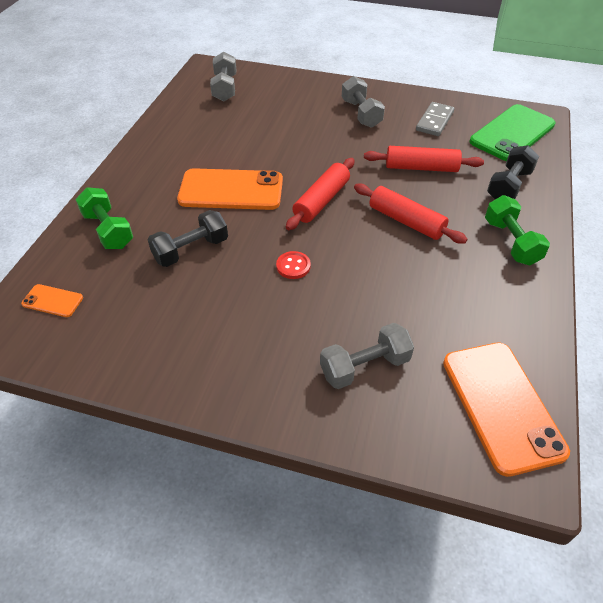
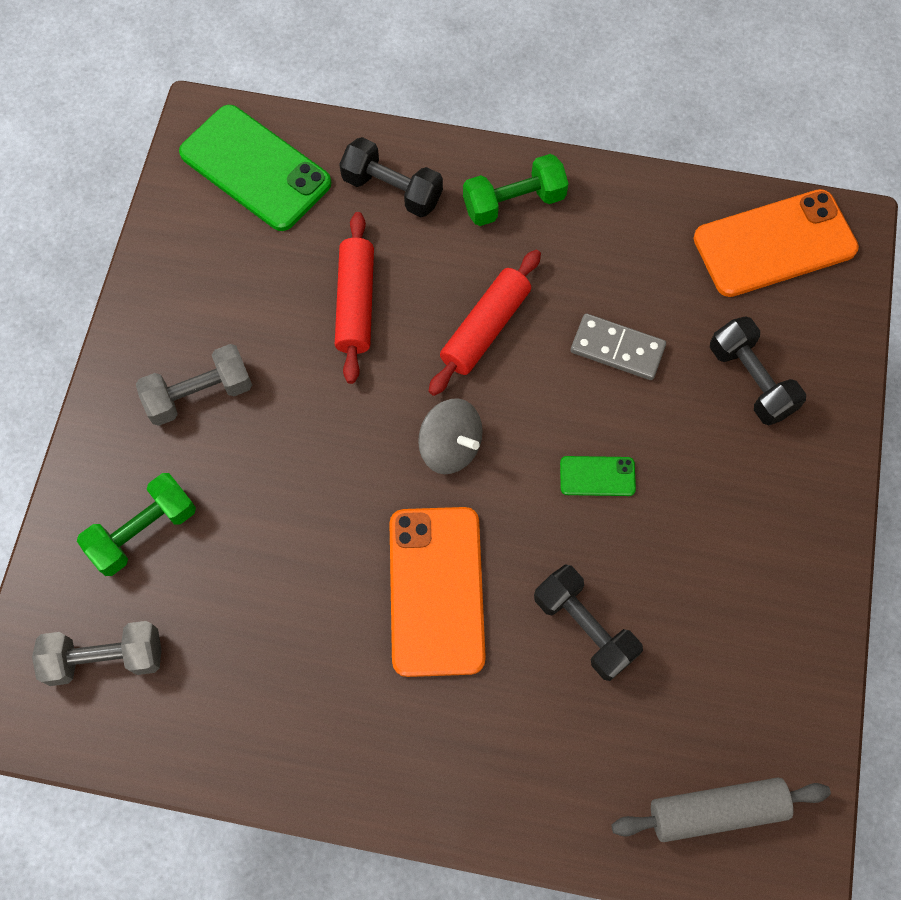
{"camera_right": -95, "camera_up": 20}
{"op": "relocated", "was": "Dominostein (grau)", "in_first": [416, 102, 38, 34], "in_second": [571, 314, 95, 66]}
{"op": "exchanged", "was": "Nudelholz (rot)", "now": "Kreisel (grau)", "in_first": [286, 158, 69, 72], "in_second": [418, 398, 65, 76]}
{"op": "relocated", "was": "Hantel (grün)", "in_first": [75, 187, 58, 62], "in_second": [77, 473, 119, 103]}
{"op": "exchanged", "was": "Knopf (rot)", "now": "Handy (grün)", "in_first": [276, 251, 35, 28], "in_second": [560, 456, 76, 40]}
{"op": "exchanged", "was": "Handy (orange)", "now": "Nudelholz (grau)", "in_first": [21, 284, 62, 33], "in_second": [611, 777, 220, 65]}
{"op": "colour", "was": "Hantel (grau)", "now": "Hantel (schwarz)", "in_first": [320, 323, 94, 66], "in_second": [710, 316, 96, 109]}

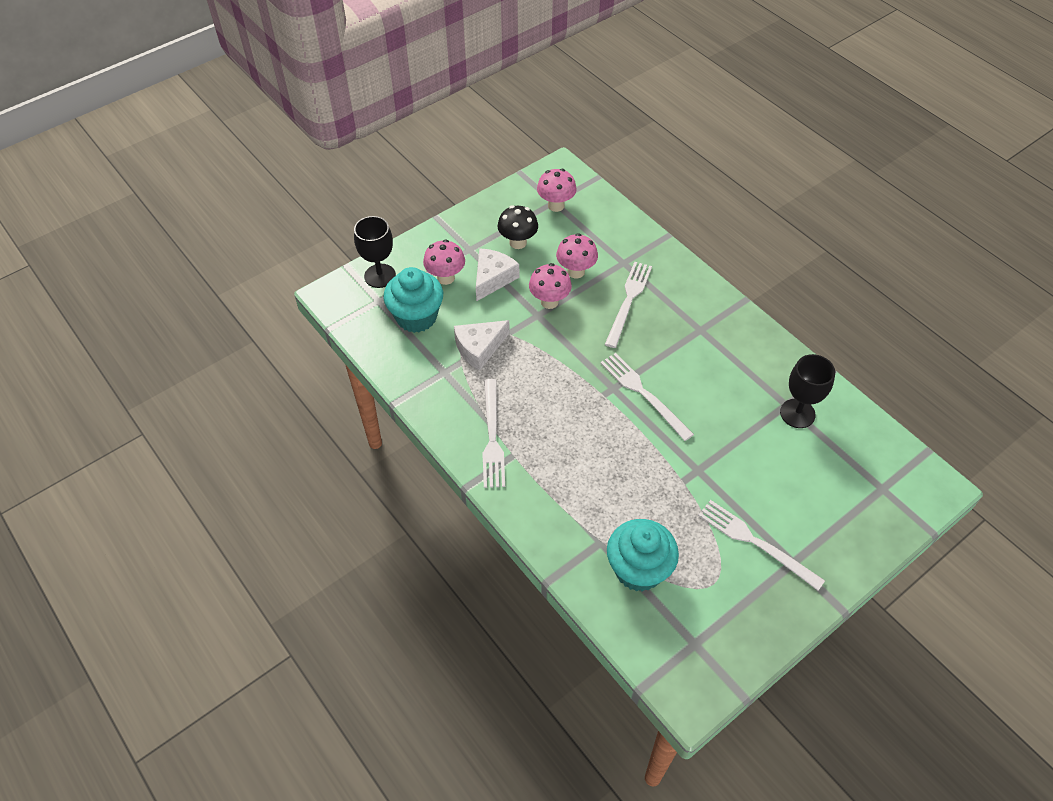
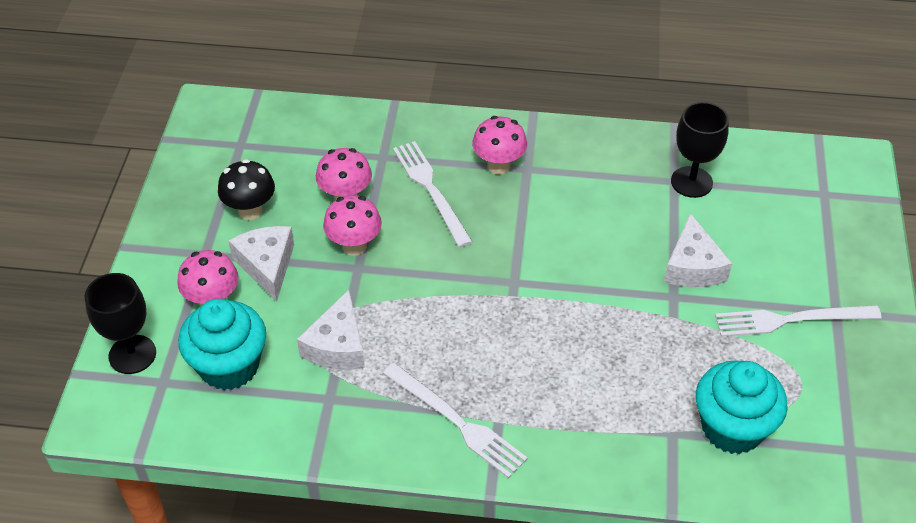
{"camera_right": -45, "camera_up": -5}
{"op": "relocated", "was": "Pilz (rosa)", "in_first": [537, 169, 40, 43], "in_second": [472, 116, 55, 59]}
{"op": "missing", "was": "Gabel (weiß)", "in_first": [600, 353, 94, 88]}
{"op": "appeared", "now": "Käse (weiß)", "in_second": [664, 213, 68, 74]}

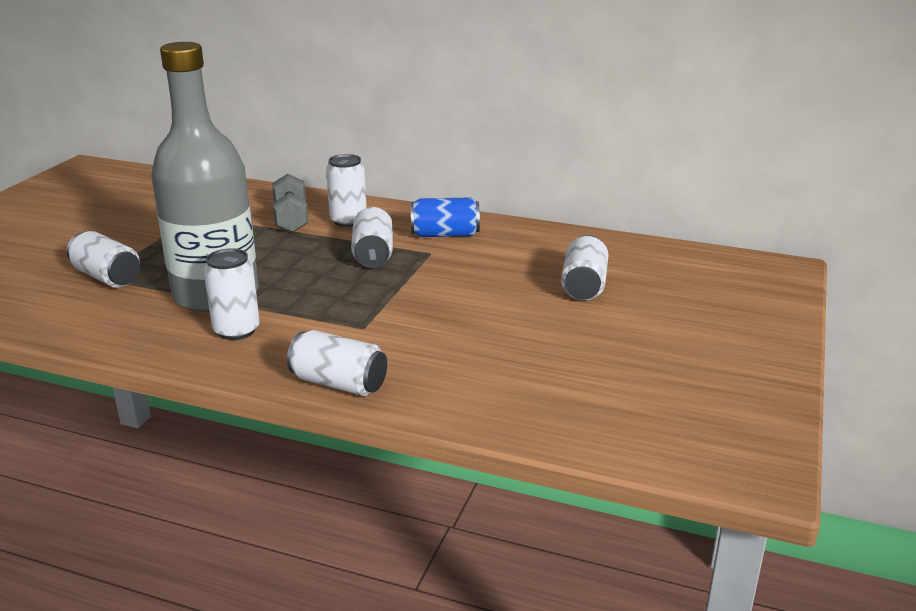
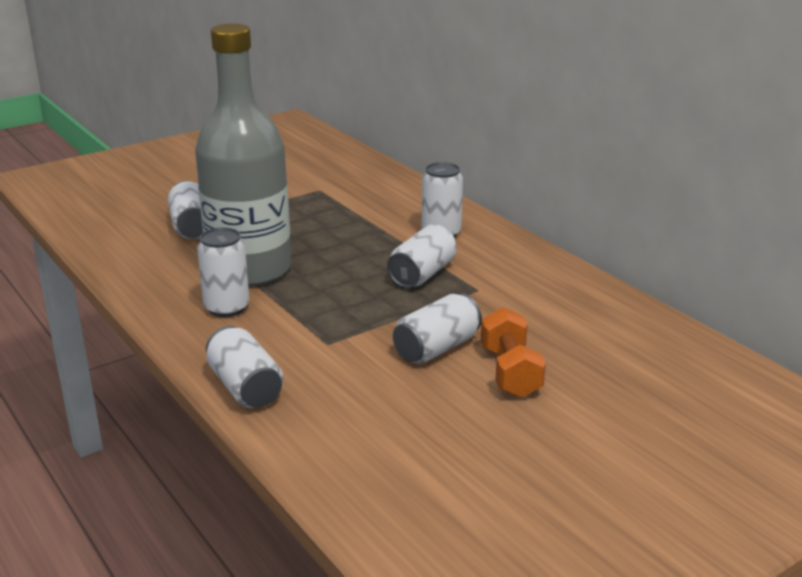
{"camera_right": 35, "camera_up": 0}
{"op": "missing", "was": "Hantel (grau)", "in_first": [272, 174, 37, 59]}
{"op": "missing", "was": "Dose (blau)", "in_first": [411, 197, 69, 40]}
{"op": "relocated", "was": "Dose (weiß)", "in_first": [561, 235, 47, 65], "in_second": [393, 293, 89, 71]}
{"op": "appeared", "now": "Hantel (orange)", "in_second": [481, 307, 65, 91]}

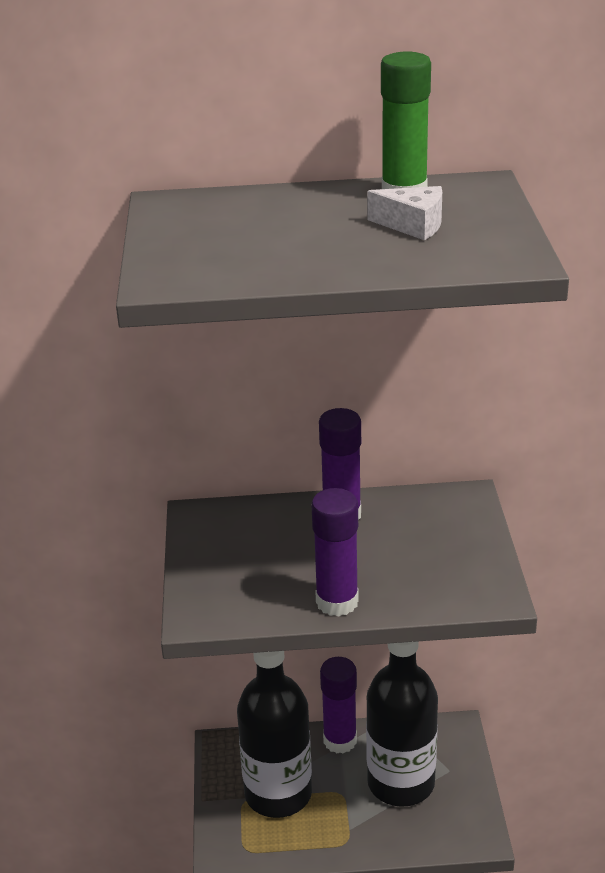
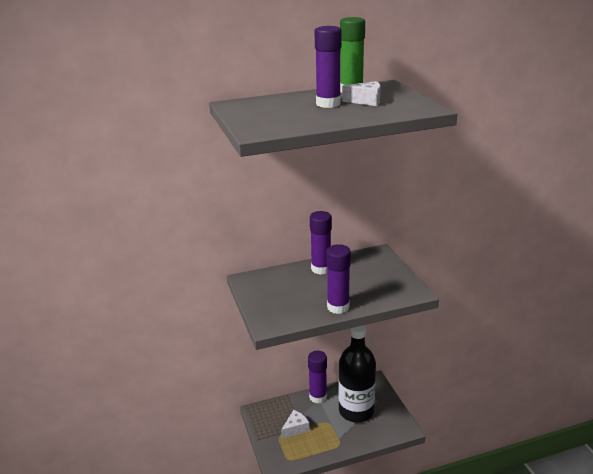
{"camera_right": -15, "camera_up": -5}
{"op": "exchanged", "was": "Flasche (schwarz)", "now": "Käse (weiß)", "in_first": [237, 651, 75, 167], "in_second": [281, 410, 29, 29]}
{"op": "appeared", "now": "Klebestift (lila)", "in_second": [315, 26, 27, 82]}

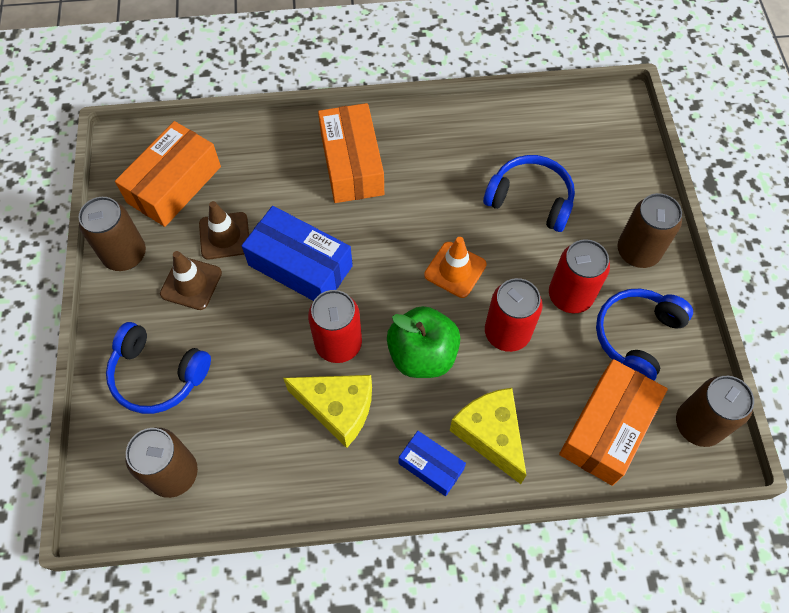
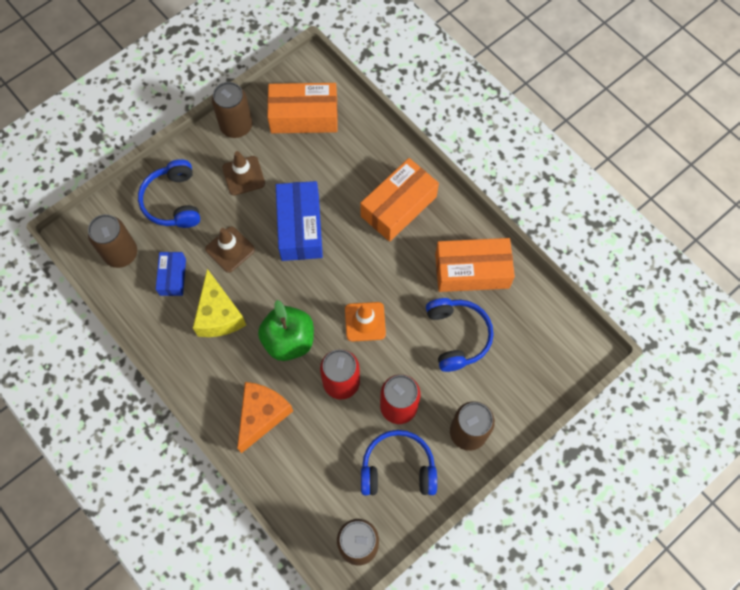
{"camera_right": 55, "camera_up": 5}
{"op": "relocated", "was": "Leitkegel (braun)", "in_first": [199, 201, 50, 59], "in_second": [205, 226, 50, 47]}
{"op": "missing", "was": "Dose (rot)", "in_first": [308, 290, 54, 73]}
{"op": "relocated", "was": "Schachtel (orange)", "in_first": [559, 359, 109, 127], "in_second": [435, 238, 80, 54]}
{"op": "colour", "was": "Käse (gelb)", "now": "Käse (orange)", "in_first": [450, 388, 76, 96], "in_second": [237, 382, 56, 71]}
{"op": "relocated", "was": "Schachtel (blau)", "in_first": [399, 431, 67, 65], "in_second": [156, 252, 30, 44]}

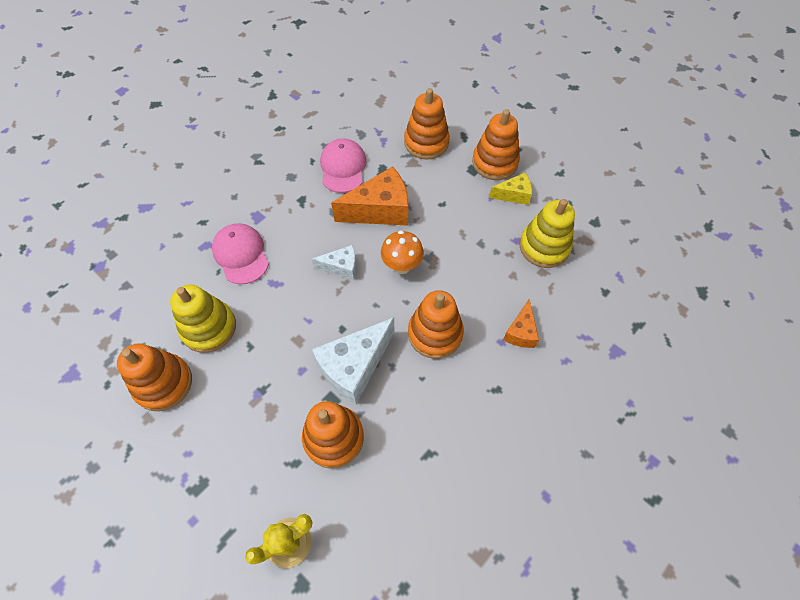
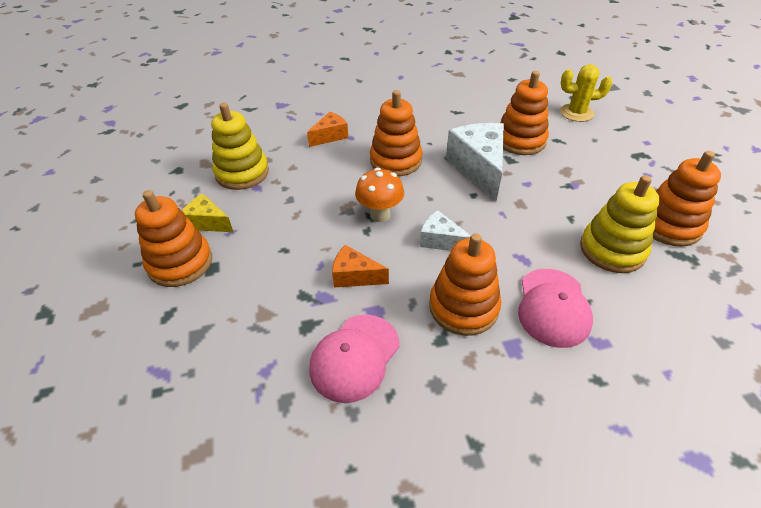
{"camera_right": -145, "camera_up": -15}
{"op": "relocated", "was": "Stapelspielzeug (orange)", "in_first": [404, 88, 46, 71], "in_second": [429, 233, 72, 103]}
{"op": "size", "was": "Käse (orange)", "in_first": [331, 166, 77, 60], "in_second": [332, 245, 57, 43], "ratio": 0.55}
{"op": "spun", "was": "Käse (weiß)", "in_first": [312, 317, 82, 87], "in_second": [446, 123, 58, 79], "clockwise": -90}

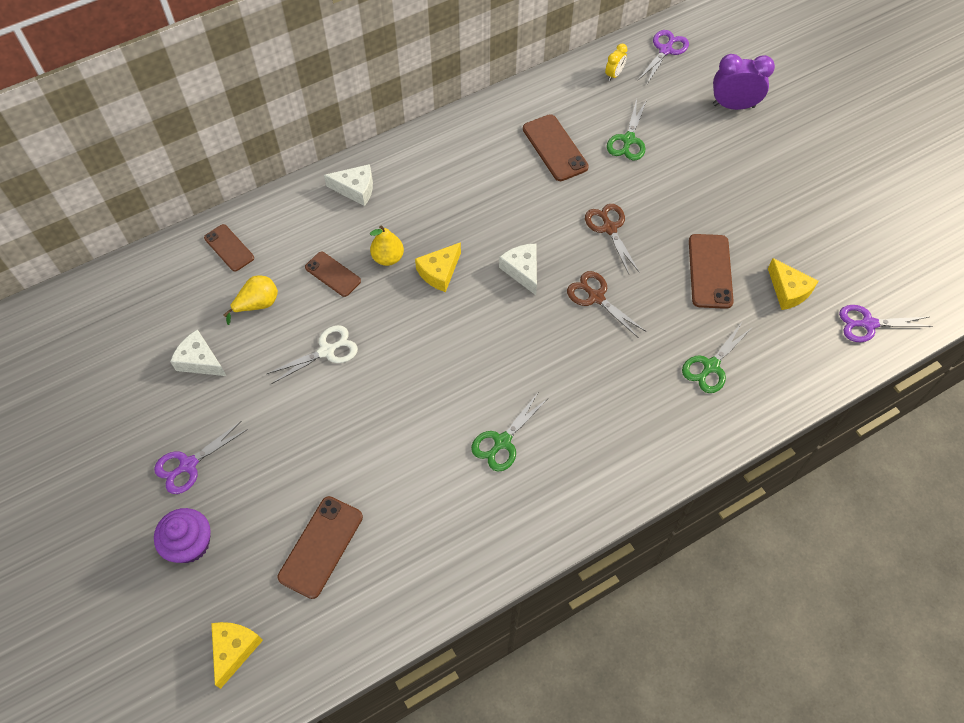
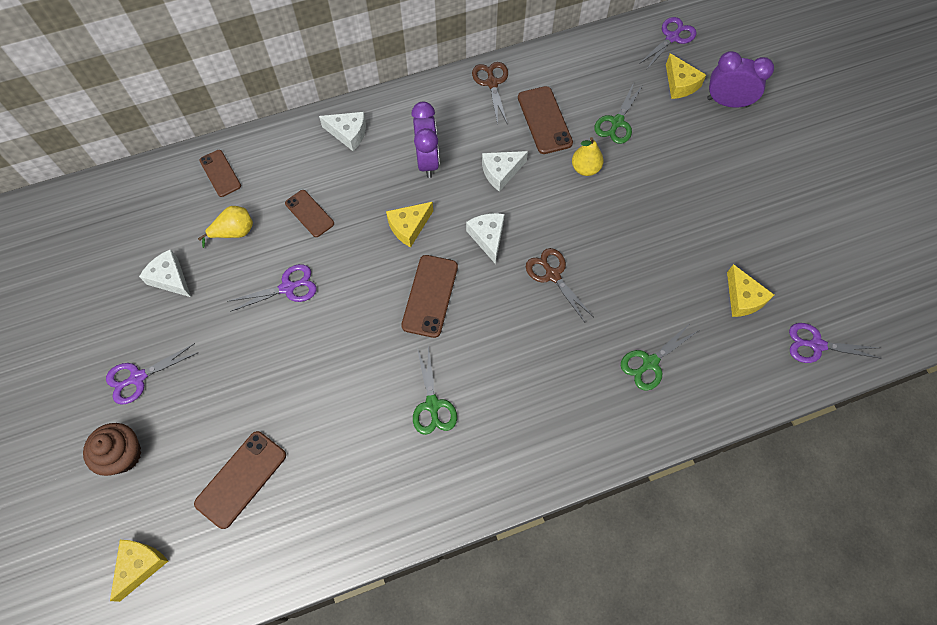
{"camera_right": 10, "camera_up": 5}
{"op": "missing", "was": "Wecker (gelb)", "in_first": [605, 44, 23, 37]}
{"op": "relocated", "was": "Schere (braun)", "in_first": [585, 204, 54, 70], "in_second": [472, 62, 36, 63]}
{"op": "relocated", "was": "Birne (gelb)", "in_first": [370, 225, 34, 41], "in_second": [572, 137, 32, 39]}
{"op": "relocated", "was": "Handy (braun)", "in_first": [689, 234, 45, 75], "in_second": [401, 255, 57, 83]}
{"op": "colour", "was": "Schere (weiß)", "now": "Schere (lila)", "in_first": [267, 325, 91, 59], "in_second": [227, 264, 90, 48]}
{"op": "spun", "was": "Schere (grün)", "in_first": [471, 393, 76, 78], "in_second": [413, 345, 44, 90], "clockwise": -60}
{"op": "colour", "was": "Muffin (lila)", "now": "Muffin (braun)", "in_first": [154, 508, 57, 55], "in_second": [83, 423, 58, 53]}
{"op": "appeared", "now": "Käse (gelb)", "in_second": [666, 53, 40, 46]}
{"op": "appeared", "now": "Wecker (lila)", "in_second": [411, 101, 28, 77]}
{"op": "appeared", "now": "Käse (weiß)", "in_second": [482, 151, 46, 41]}

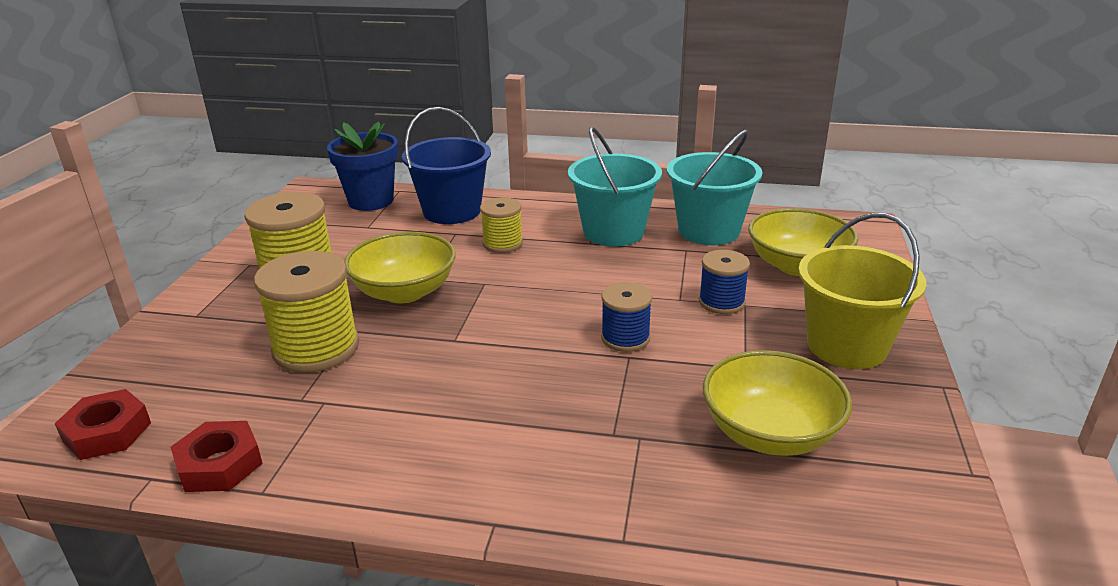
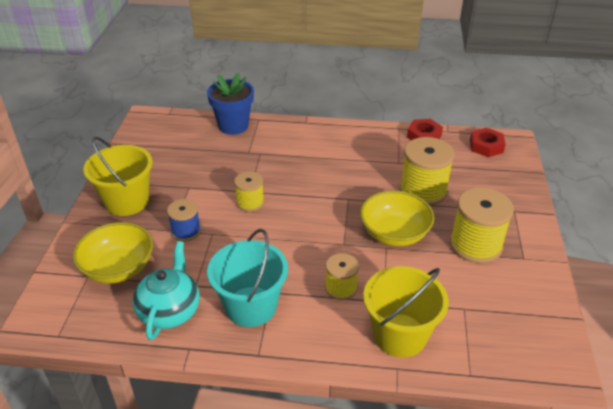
{"camera_right": 175, "camera_up": 10}
{"op": "colour", "was": "Eimer (blau)", "now": "Eimer (gelb)", "in_first": [402, 107, 89, 117], "in_second": [363, 266, 86, 91]}
{"op": "relocated", "was": "Blumentopf (blau)", "in_first": [327, 122, 71, 89], "in_second": [207, 73, 47, 62]}
{"op": "exchanged", "was": "Eimer (türkis)", "now": "Teekanne (türkis)", "in_first": [667, 130, 95, 115], "in_second": [133, 241, 67, 99]}
{"op": "colour", "was": "Garnrolle (blau)", "now": "Garnrolle (gelb)", "in_first": [601, 282, 51, 70], "in_second": [234, 171, 30, 41]}
{"op": "missing", "was": "Schüssel (gelb)", "in_first": [703, 350, 149, 106]}

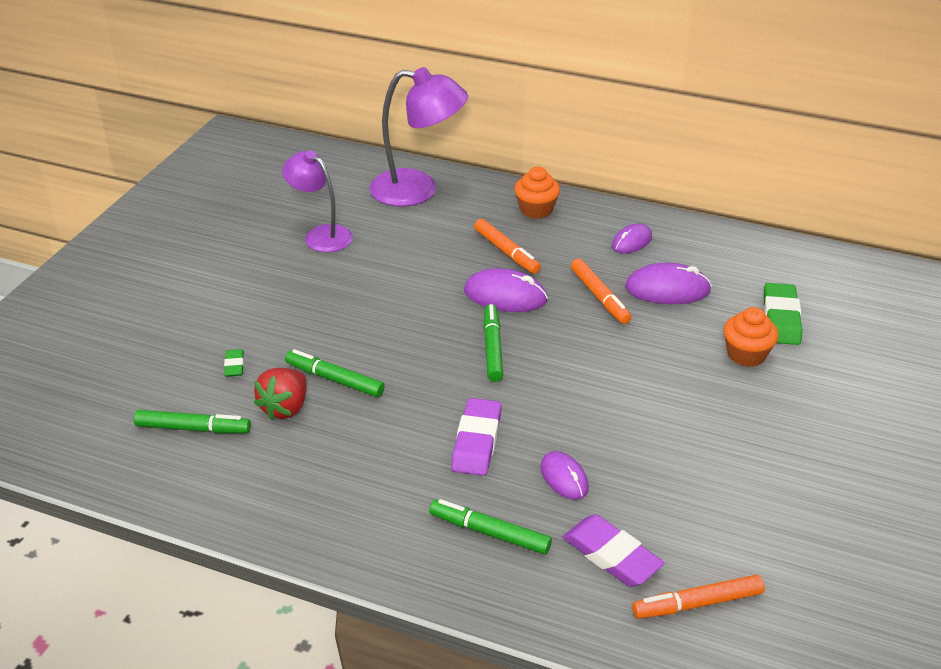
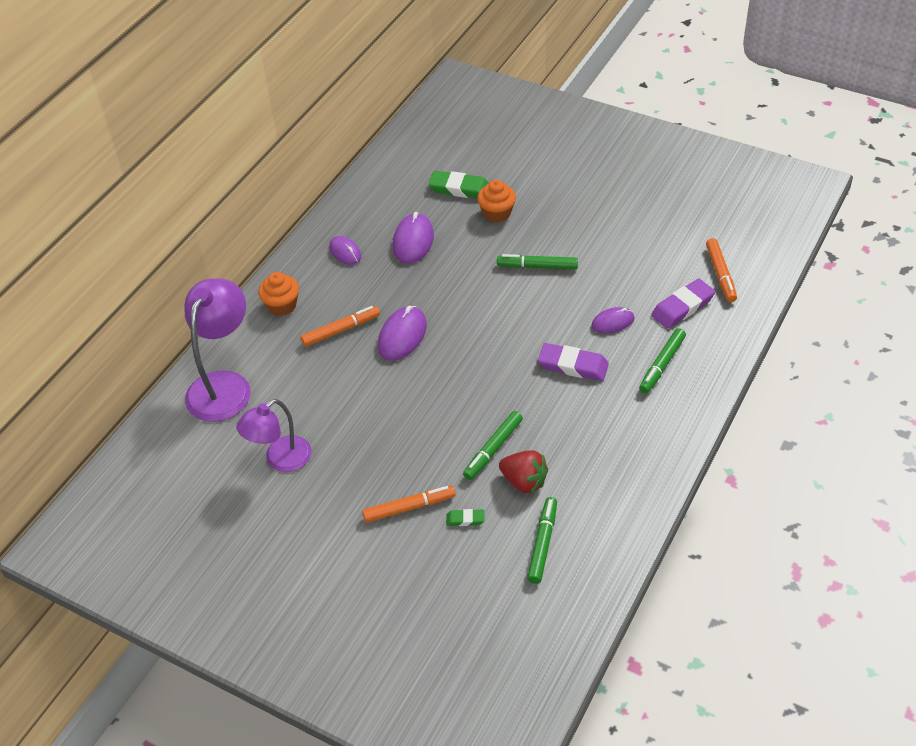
{"camera_right": -80, "camera_up": 10}
{"op": "relocated", "was": "Filzstift (orange)", "in_first": [571, 259, 61, 65], "in_second": [362, 485, 93, 38]}
{"op": "relocated", "was": "Filzstift (grün)", "in_first": [483, 304, 20, 78], "in_second": [497, 254, 81, 15]}

